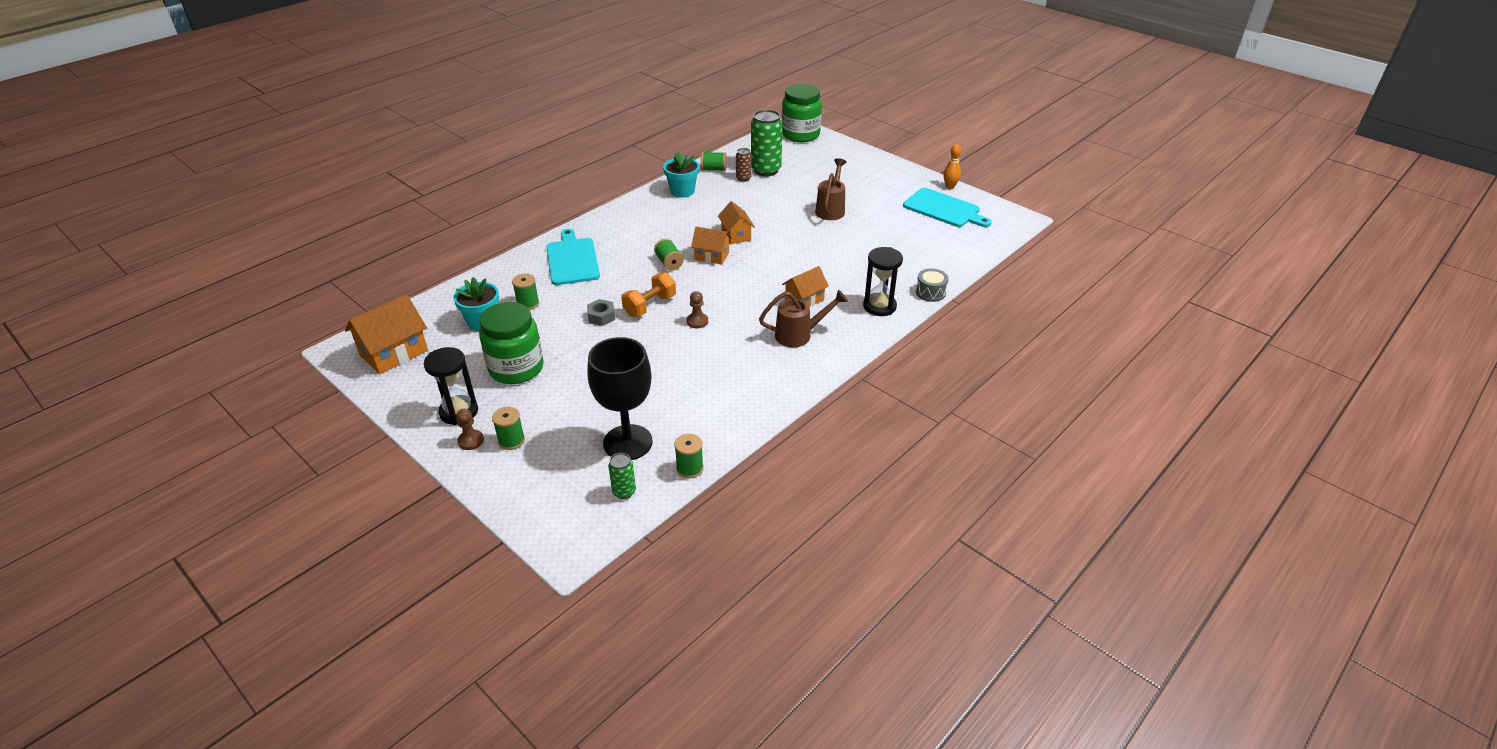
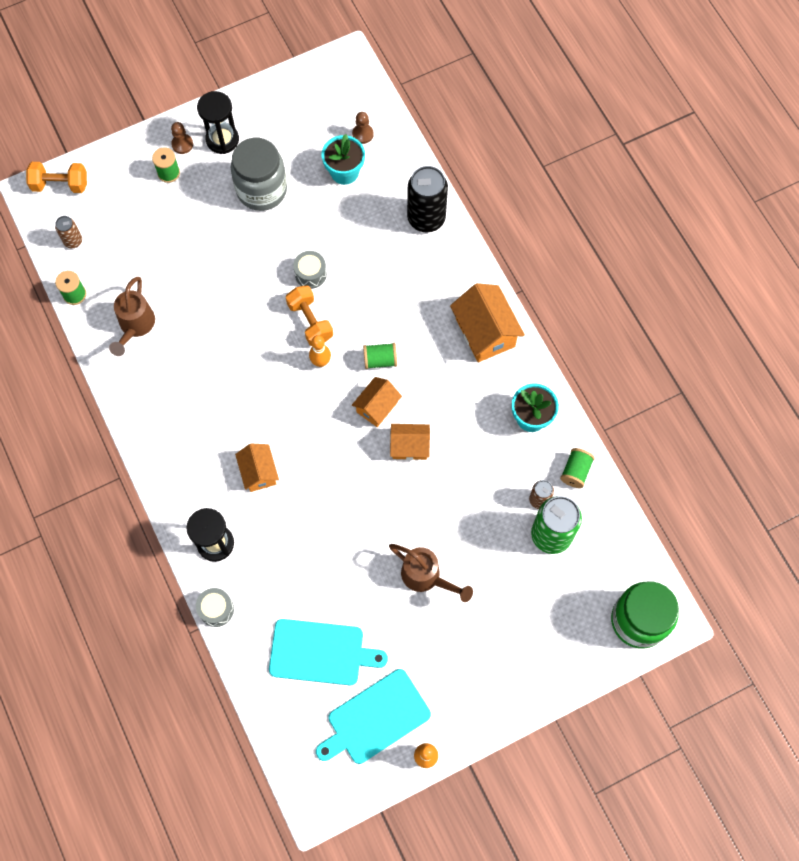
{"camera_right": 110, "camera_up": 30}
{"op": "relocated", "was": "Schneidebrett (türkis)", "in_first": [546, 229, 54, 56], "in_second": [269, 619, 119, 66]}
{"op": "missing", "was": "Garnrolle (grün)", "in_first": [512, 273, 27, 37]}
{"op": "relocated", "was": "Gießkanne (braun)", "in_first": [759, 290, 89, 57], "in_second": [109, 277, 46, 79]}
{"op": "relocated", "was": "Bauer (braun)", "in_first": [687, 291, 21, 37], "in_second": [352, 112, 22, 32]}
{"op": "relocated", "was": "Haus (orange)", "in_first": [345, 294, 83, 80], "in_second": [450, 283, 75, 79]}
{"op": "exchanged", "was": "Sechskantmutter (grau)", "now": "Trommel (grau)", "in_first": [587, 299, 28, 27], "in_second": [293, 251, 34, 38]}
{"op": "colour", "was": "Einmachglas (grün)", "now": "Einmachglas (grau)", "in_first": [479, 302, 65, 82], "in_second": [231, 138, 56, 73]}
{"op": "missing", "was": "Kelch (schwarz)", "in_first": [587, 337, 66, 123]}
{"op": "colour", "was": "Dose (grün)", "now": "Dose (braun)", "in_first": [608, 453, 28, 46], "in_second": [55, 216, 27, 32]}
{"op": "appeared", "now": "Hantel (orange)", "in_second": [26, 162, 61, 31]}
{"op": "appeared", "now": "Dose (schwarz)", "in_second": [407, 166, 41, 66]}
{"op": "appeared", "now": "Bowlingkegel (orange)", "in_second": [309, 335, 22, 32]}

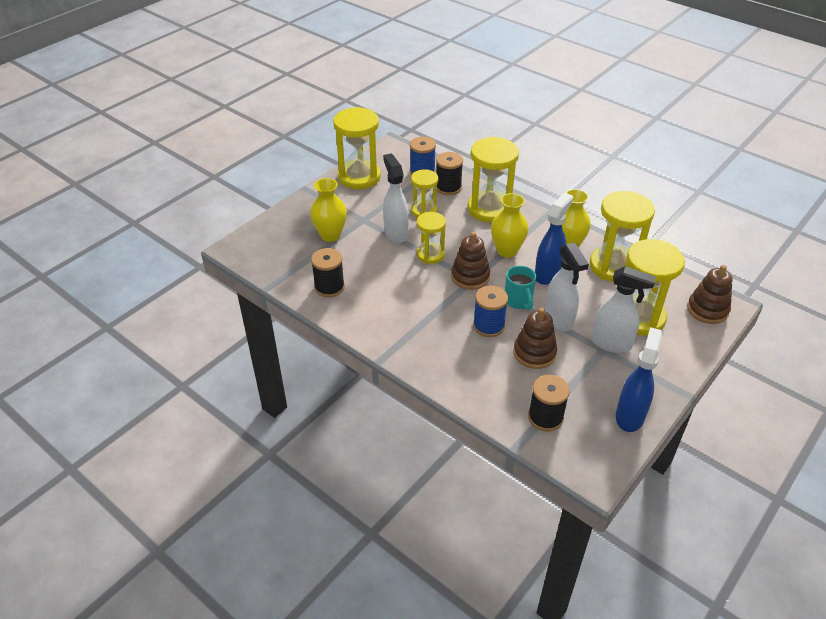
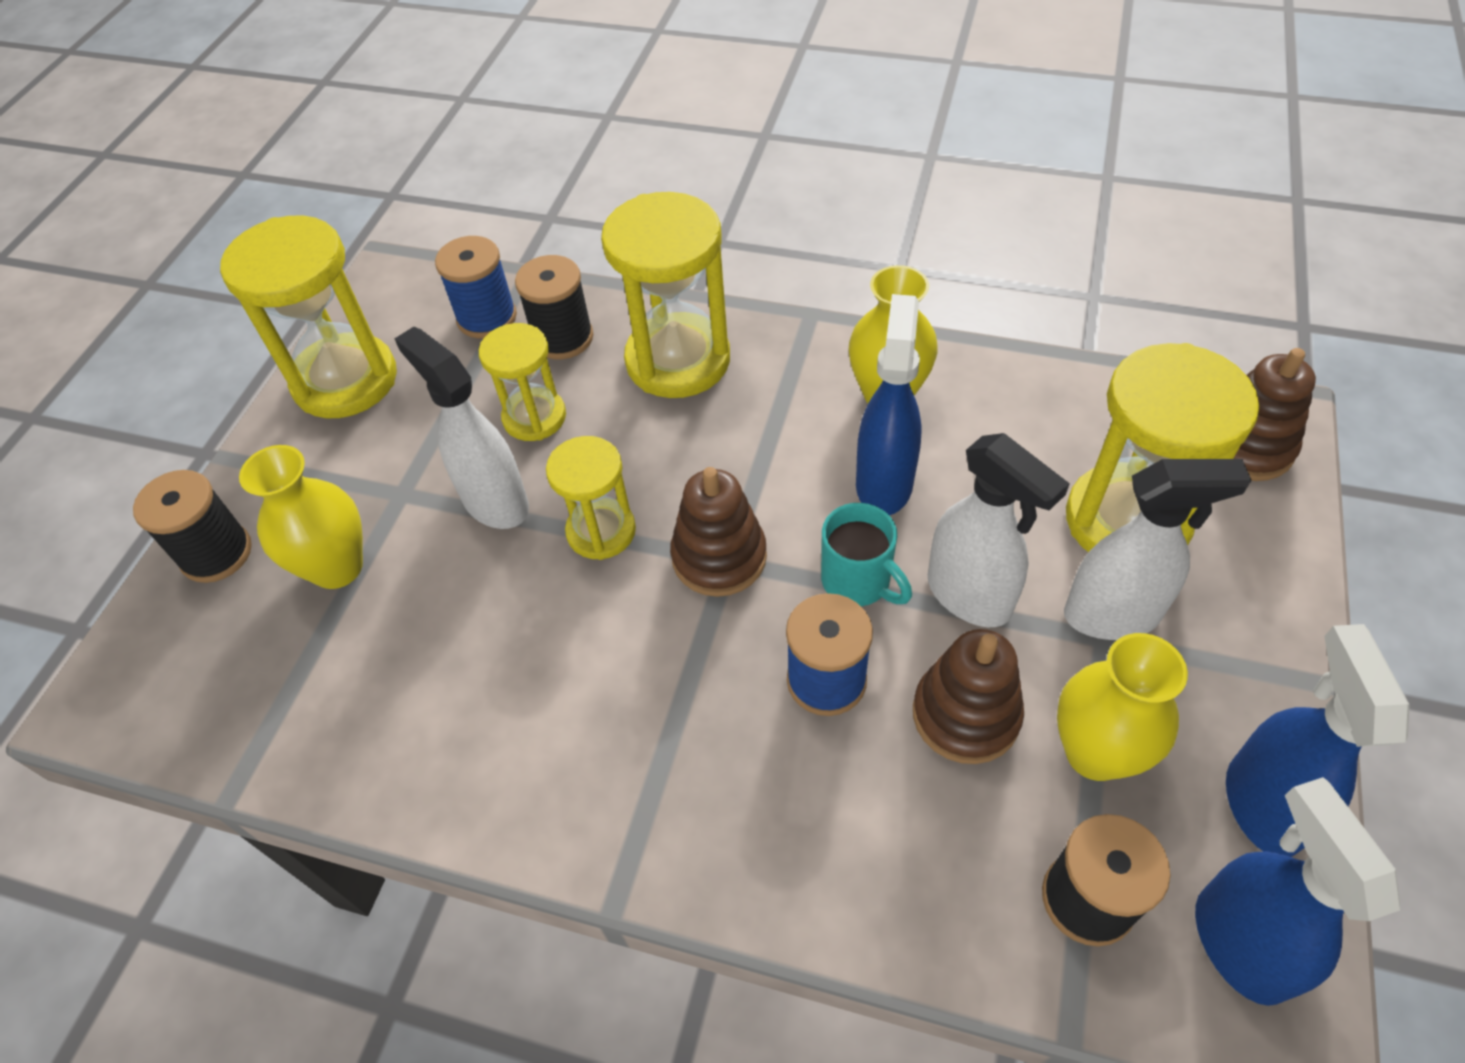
{"camera_right": -20, "camera_up": 10}
{"op": "missing", "was": "Sanduhr (gelb)", "in_first": [590, 191, 65, 91]}
{"op": "relocated", "was": "Vase (gelb)", "in_first": [491, 193, 38, 65], "in_second": [1057, 633, 131, 148]}
{"op": "relocated", "was": "Garnrolle (schwarz)", "in_first": [311, 248, 34, 49], "in_second": [133, 470, 119, 113]}
{"op": "appeared", "now": "Sprühflasche (blau)", "in_second": [1195, 777, 205, 229]}

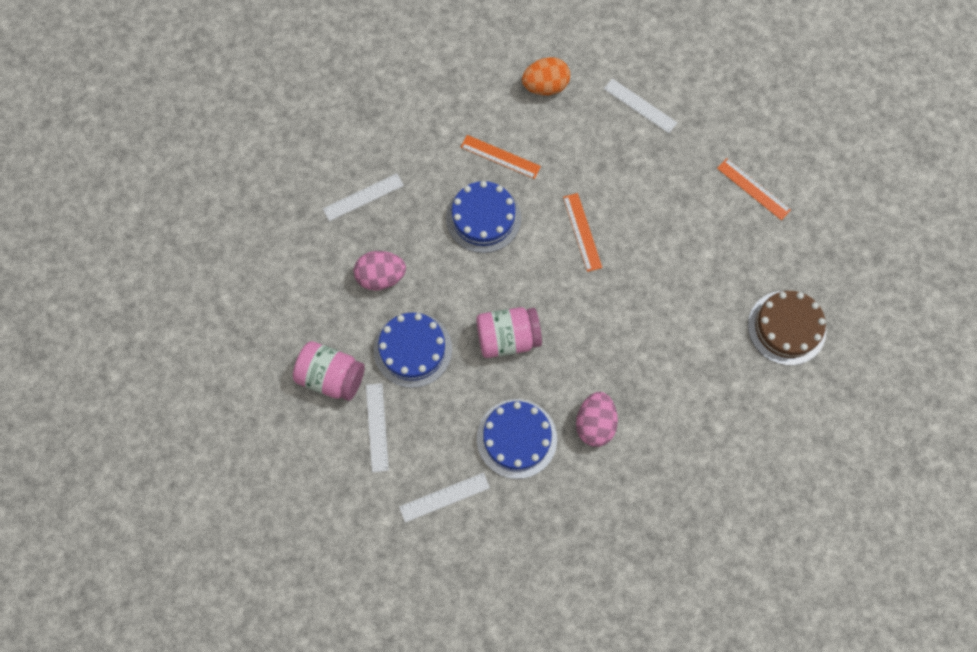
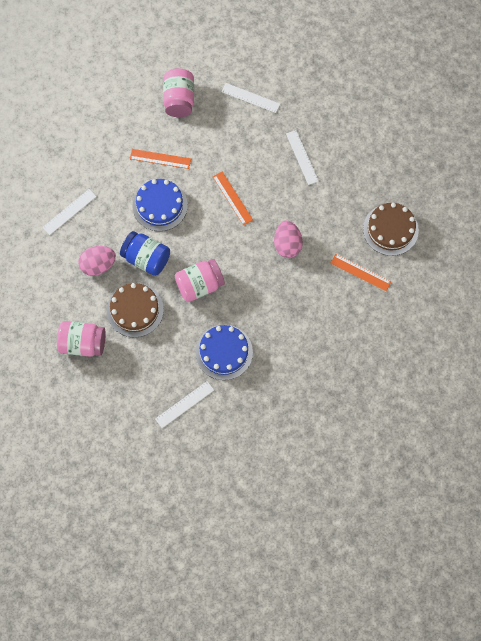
{"camera_right": -15, "camera_up": 0}
{"op": "exchanged", "was": "Ei (orange)", "now": "Einmachglas (rosa)", "in_first": [522, 57, 48, 38], "in_second": [163, 68, 31, 49]}
{"op": "relocated", "was": "Lineal (orange)", "in_first": [717, 158, 74, 62], "in_second": [330, 254, 61, 37]}
{"op": "colour", "was": "Kuchen (blau)", "now": "Kuchen (braun)", "in_first": [374, 312, 78, 76], "in_second": [107, 283, 57, 55]}
{"op": "relocated", "was": "Lineal (weiß)", "in_first": [366, 383, 23, 89], "in_second": [286, 130, 33, 55]}
{"op": "relocated", "was": "Ei (rosa)", "in_first": [576, 392, 42, 55], "in_second": [274, 221, 29, 37]}
{"op": "appeared", "now": "Einmachglas (blau)", "in_second": [120, 231, 50, 45]}

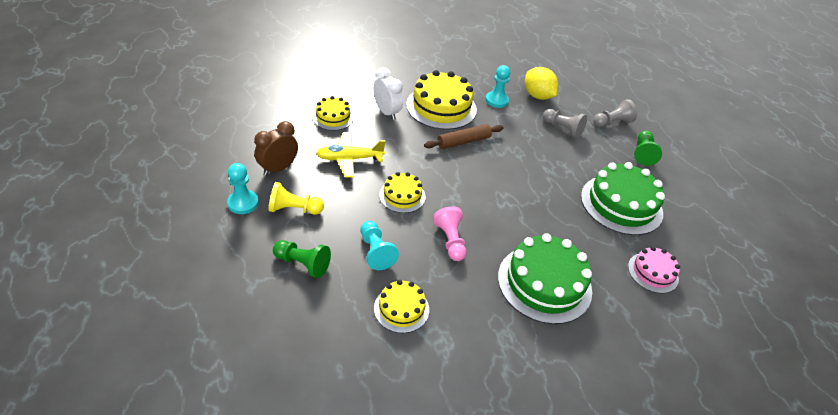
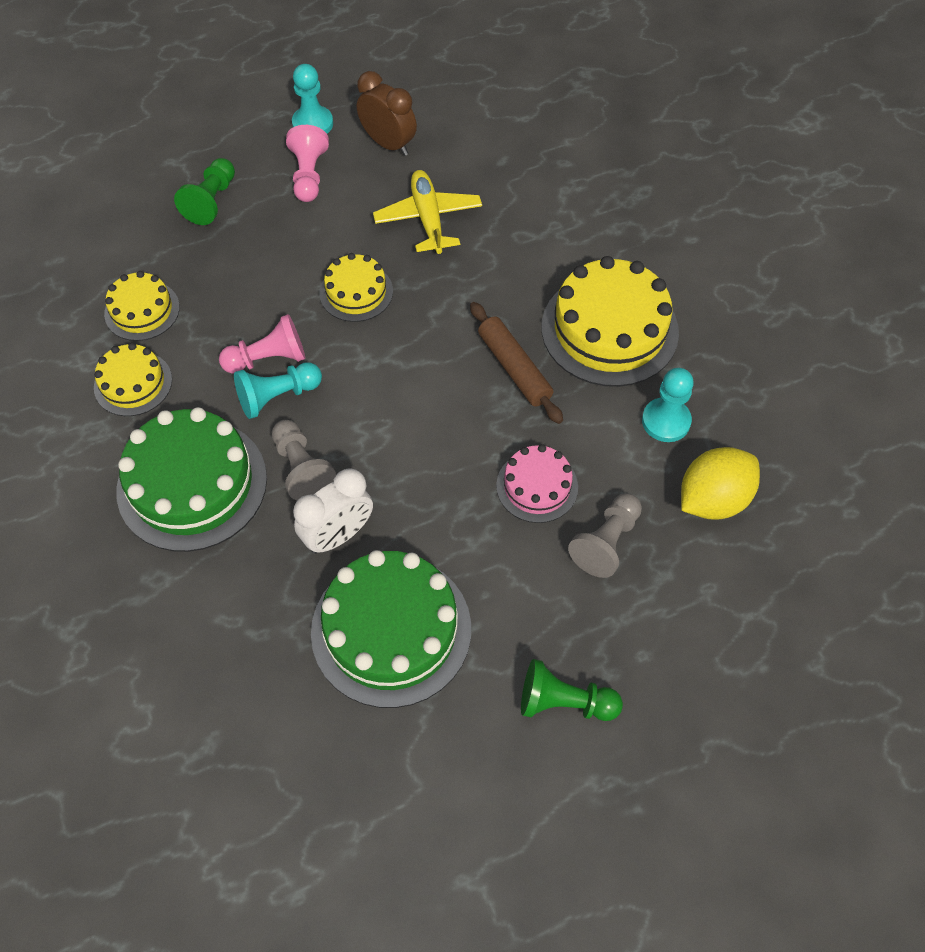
{"camera_right": 90, "camera_up": 15}
{"op": "relocated", "was": "Wecker (weiß)", "in_first": [374, 67, 29, 53], "in_second": [293, 468, 80, 86]}
{"op": "relocated", "was": "Kuchen (gelb)", "in_first": [313, 96, 41, 34], "in_second": [94, 343, 78, 73]}
{"op": "relocated", "was": "Bauer (grau)", "in_first": [593, 99, 44, 28], "in_second": [272, 420, 64, 80]}
{"op": "colour", "was": "Bauer (gelb)", "now": "Bauer (rosa)", "in_first": [269, 182, 55, 33], "in_second": [286, 125, 43, 77]}
{"op": "relocated", "was": "Bauer (türkis)", "in_first": [361, 221, 38, 49], "in_second": [234, 362, 88, 57]}
{"op": "relocated", "was": "Kuchen (rosa)", "in_first": [628, 246, 52, 47], "in_second": [496, 444, 82, 79]}

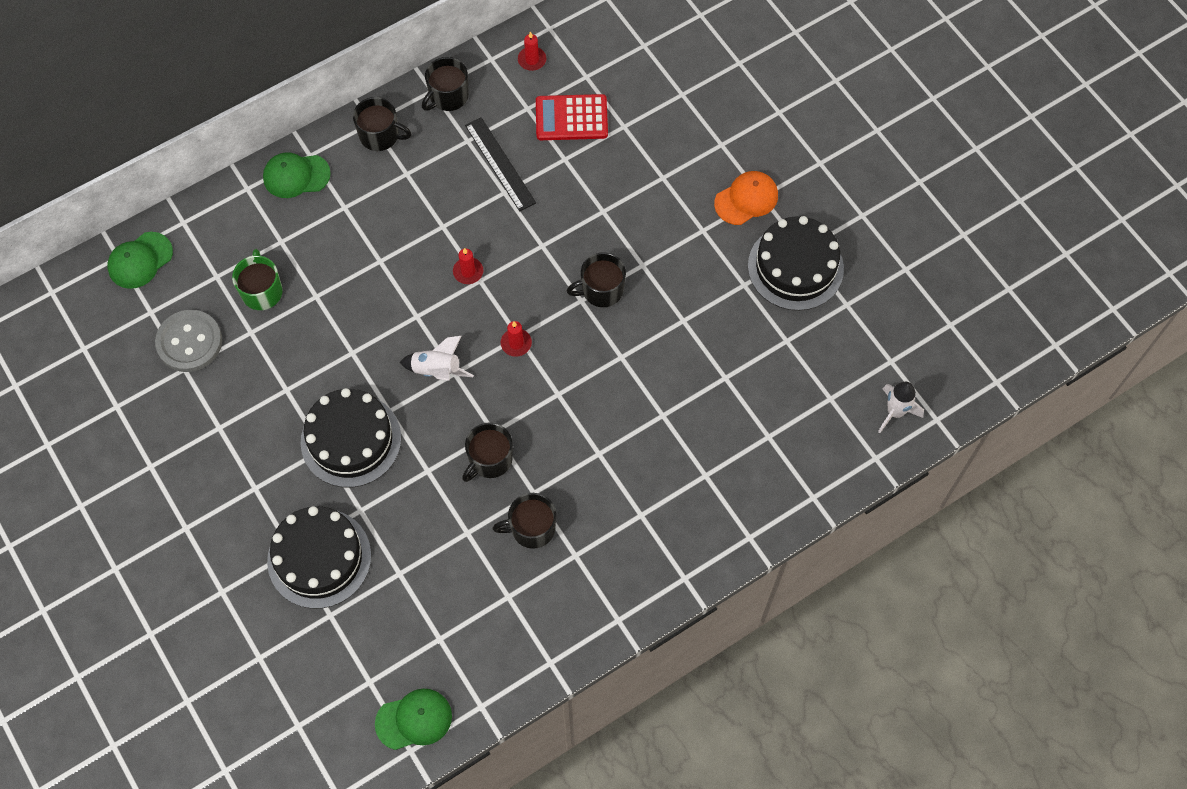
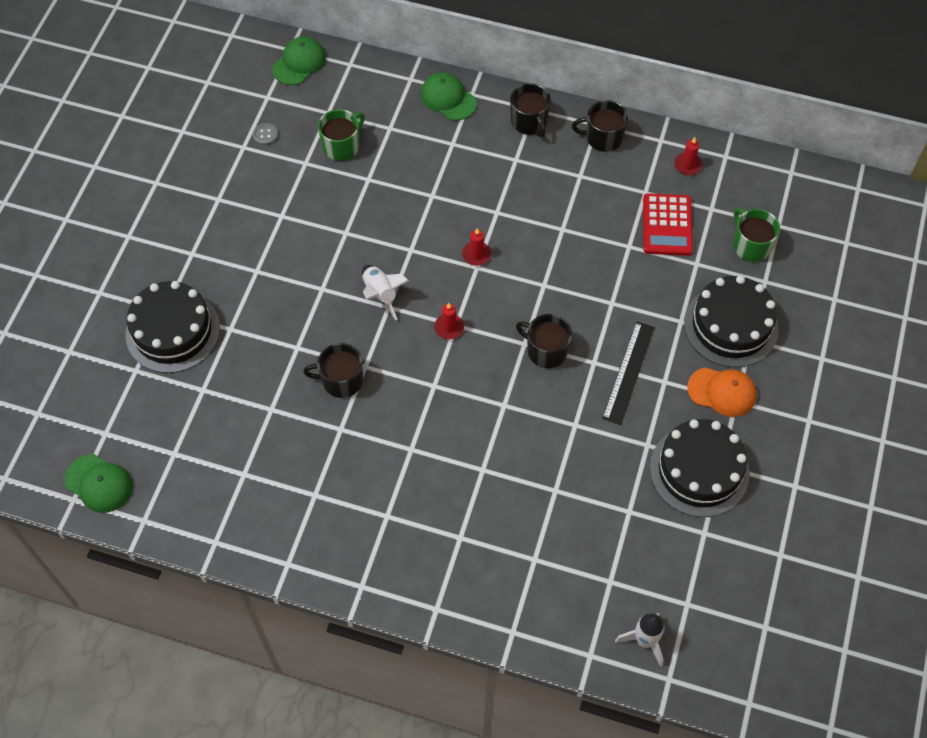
{"camera_right": 50, "camera_up": -5}
{"op": "spun", "was": "Taschenrechner (rot)", "in_first": [536, 94, 72, 46], "in_second": [643, 193, 50, 63], "clockwise": -135}
{"op": "relocated", "was": "Lineal (schwarz)", "in_first": [465, 117, 71, 94], "in_second": [602, 321, 53, 104]}
{"op": "spun", "was": "Kappe (grün)", "in_first": [107, 232, 66, 57], "in_second": [272, 36, 54, 49], "clockwise": 120}
{"op": "size", "was": "Knopf (grau)", "in_first": [155, 310, 67, 62], "in_second": [253, 123, 25, 22], "ratio": 0.44}
{"op": "relocated", "was": "Kuchen (schwarz)", "in_first": [301, 388, 100, 99], "in_second": [684, 276, 94, 91]}
{"op": "missing", "was": "Tasse (schwarz)", "in_first": [493, 493, 63, 56]}
{"op": "appeared", "now": "Tasse (grün)", "in_second": [733, 208, 47, 54]}

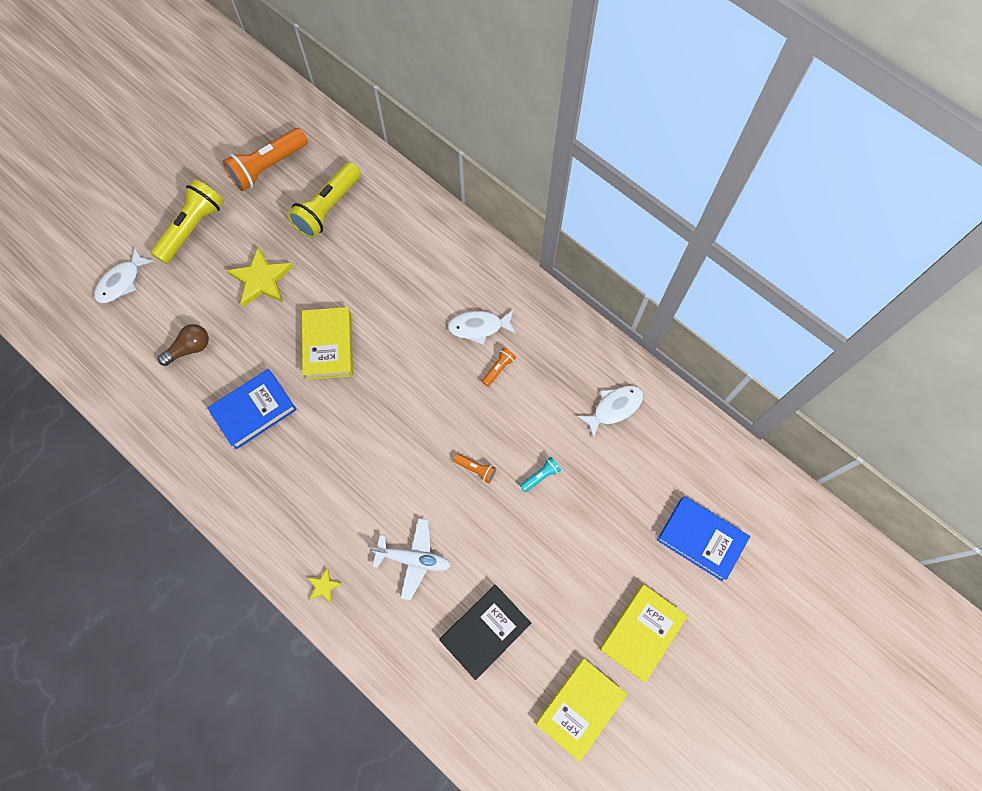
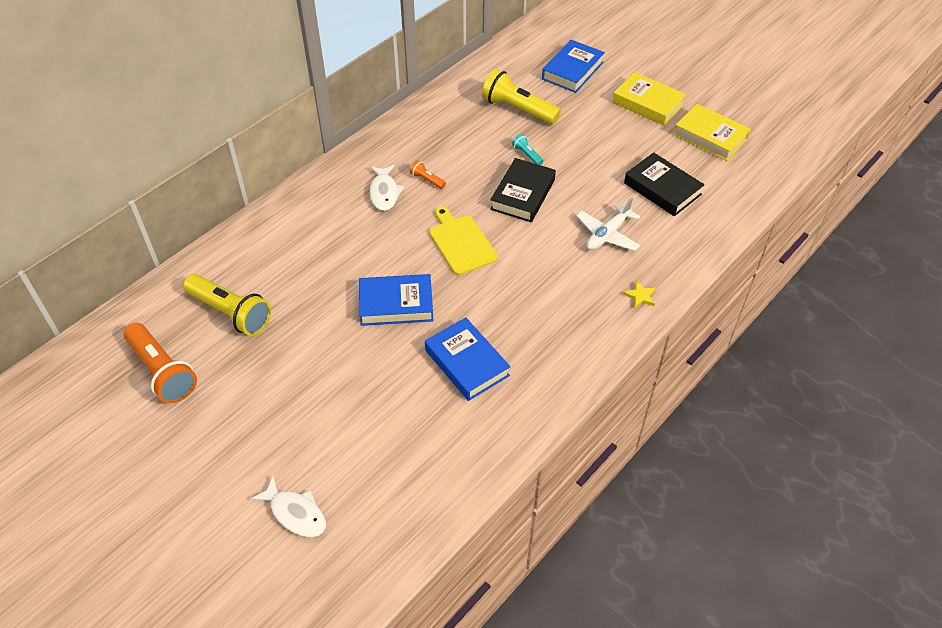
{"camera_right": -90, "camera_up": -20}
{"op": "relocated", "was": "Taschenlampe (gelb)", "in_first": [151, 179, 73, 85], "in_second": [482, 69, 79, 55]}
{"op": "missing", "was": "Stern (gelb)", "in_first": [227, 246, 66, 61]}
{"op": "colour", "was": "Buch (gelb)", "now": "Buch (blau)", "in_first": [302, 307, 51, 73], "in_second": [359, 274, 74, 52]}
{"op": "missing", "was": "Glühbirne (braun)", "in_first": [158, 324, 51, 42]}
{"op": "missing", "was": "Fisch (weiß)", "in_first": [577, 385, 67, 53]}
{"op": "exchanged", "was": "Taschenlampe (orange)", "now": "Buch (schwarz)", "in_first": [453, 454, 43, 29], "in_second": [490, 158, 66, 64]}
{"op": "spun", "was": "Flugzeug (weiß)", "in_first": [370, 518, 81, 82], "in_second": [576, 197, 65, 54], "clockwise": -150}
{"op": "appeared", "now": "Schneidebrett (gelb)", "in_second": [429, 207, 69, 68]}

